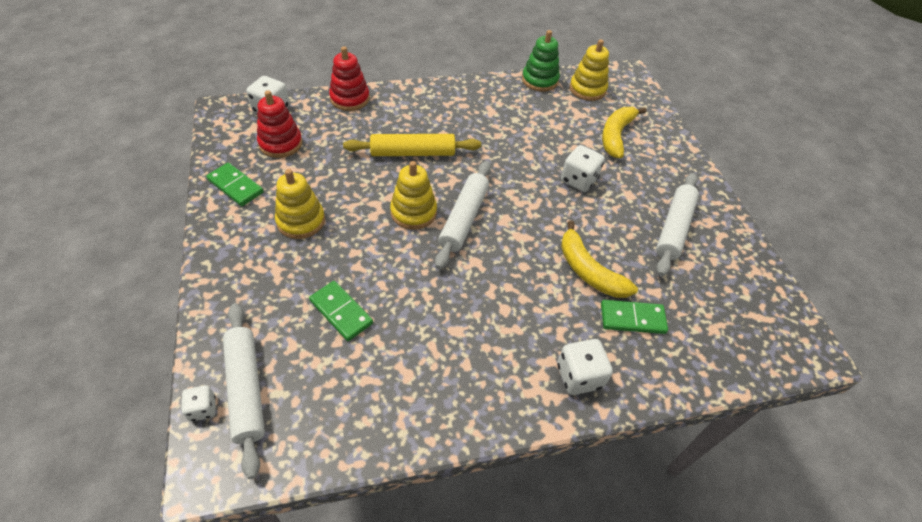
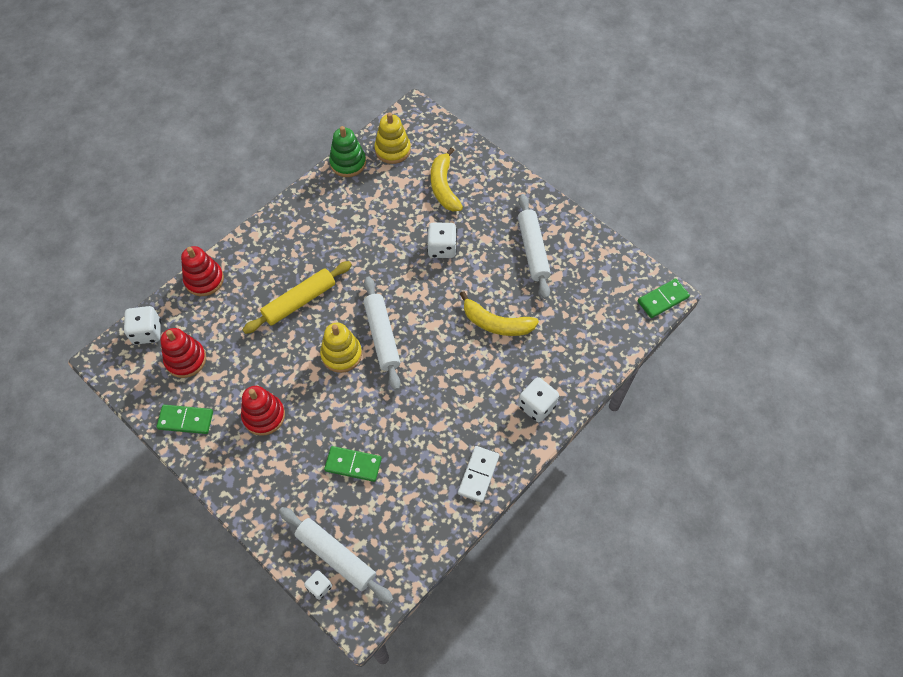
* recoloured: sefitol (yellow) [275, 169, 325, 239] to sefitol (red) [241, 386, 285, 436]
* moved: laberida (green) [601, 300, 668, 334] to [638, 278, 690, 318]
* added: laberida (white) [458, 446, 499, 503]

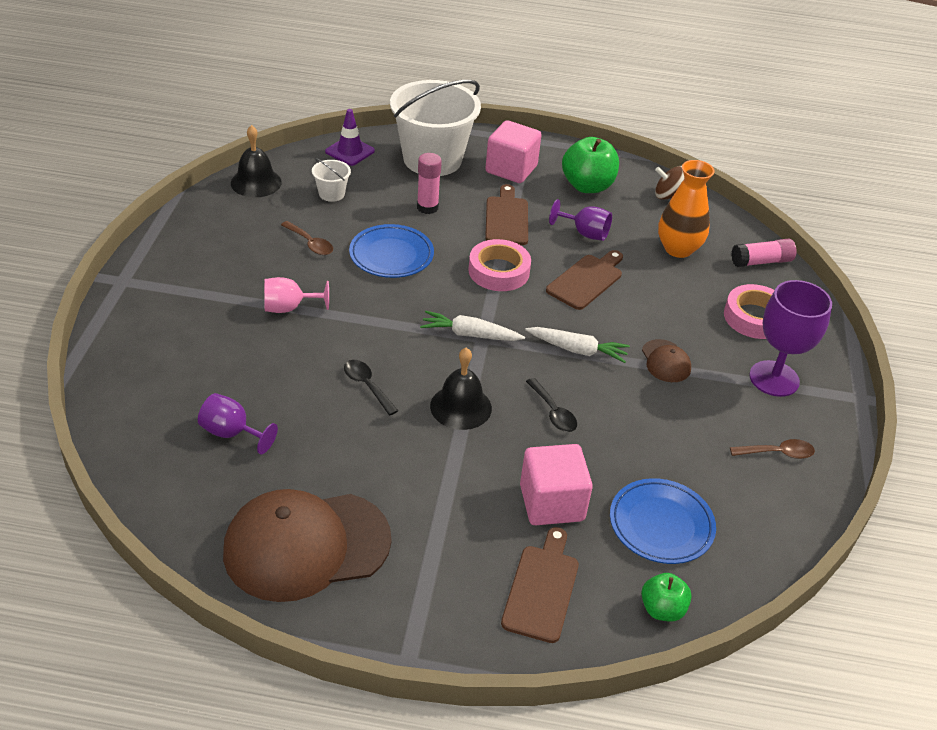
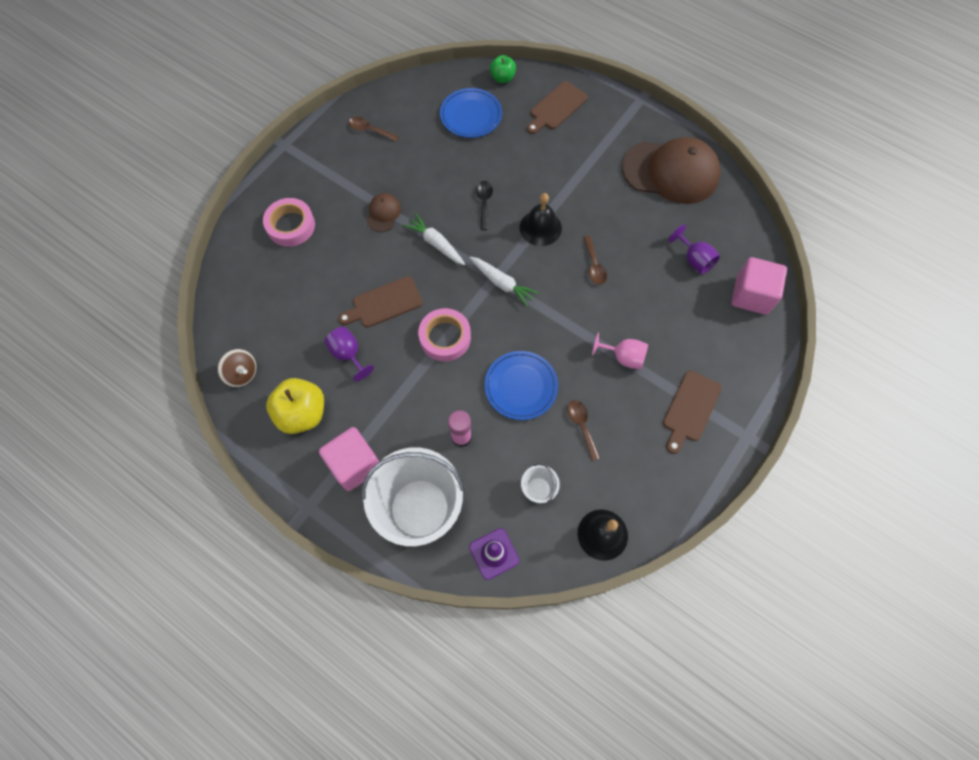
* recoloured: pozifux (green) [562, 137, 619, 193] to pozifux (yellow) [266, 378, 324, 434]
* removed: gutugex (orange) [658, 160, 715, 258]
* moved: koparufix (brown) [485, 184, 528, 245] to [663, 370, 722, 454]
* removed: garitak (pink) [731, 239, 797, 267]
* removed: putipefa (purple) [749, 280, 832, 397]
* recoloured: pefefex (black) [344, 360, 398, 415] to pefefex (brown) [583, 236, 607, 285]
* moved: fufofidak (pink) [520, 444, 593, 525] to [731, 257, 787, 315]

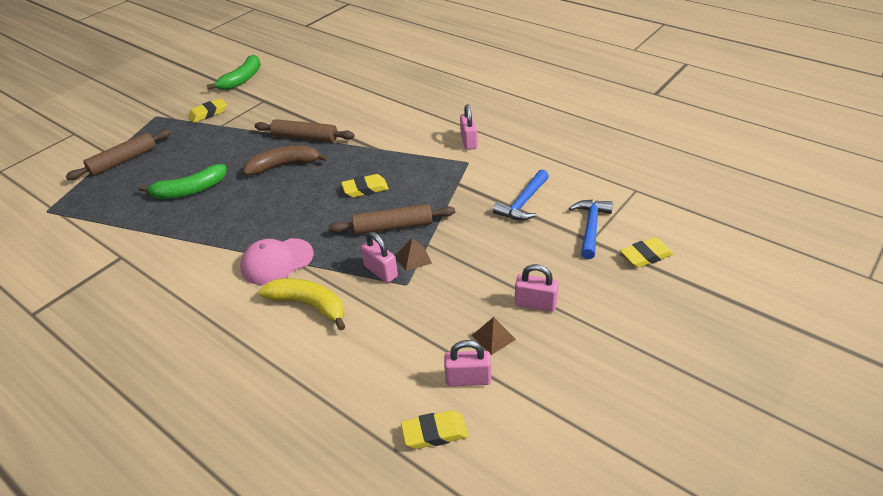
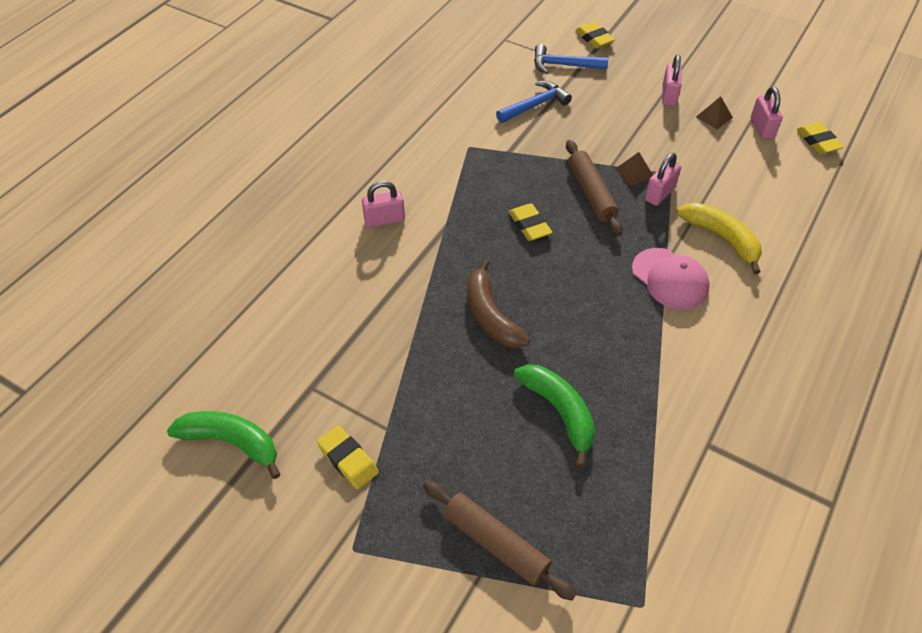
* moved: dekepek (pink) [460, 104, 478, 150] to [362, 181, 405, 228]
* removed: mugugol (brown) [255, 119, 355, 142]
* turned: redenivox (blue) [493, 170, 549, 220] = [496, 81, 572, 123] 60 degrees counterclockwise
* turned: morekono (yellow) [259, 278, 345, 331] = [677, 203, 762, 274] 120 degrees clockwise

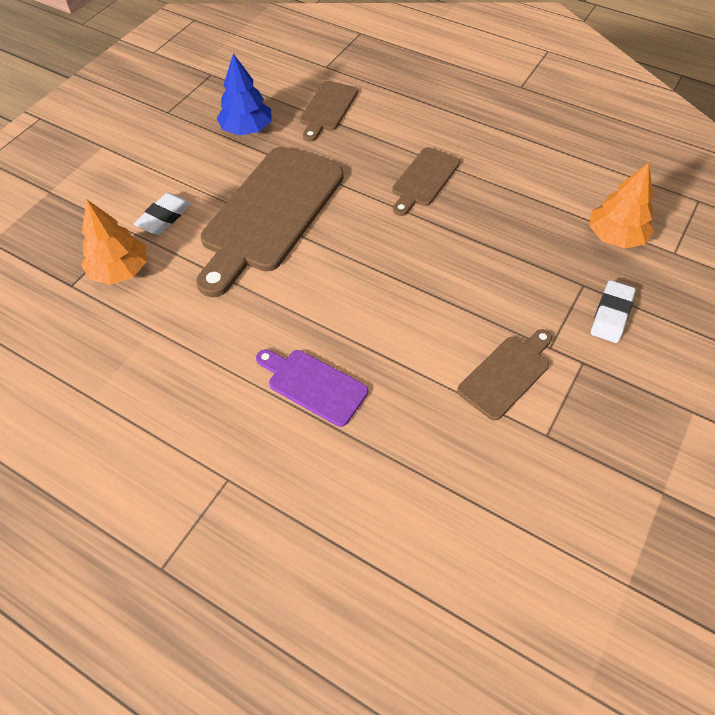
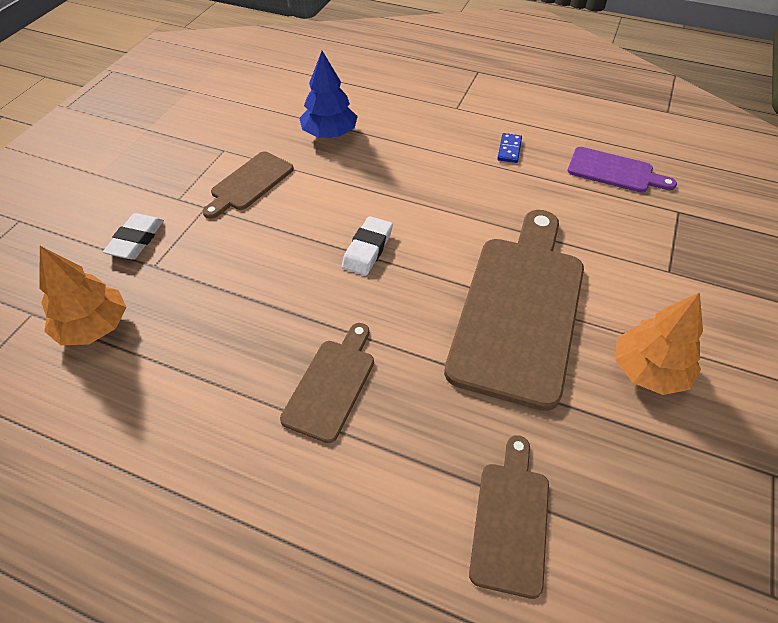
* moved: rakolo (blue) [217, 53, 272, 135] to [299, 51, 358, 138]
* moved: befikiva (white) [134, 193, 191, 235] to [342, 216, 393, 276]
* moved: rakolo (orange) [81, 200, 147, 285] to [615, 292, 703, 395]
* moved: koparufix (purple) [256, 349, 368, 427] to [568, 147, 677, 193]
* added: laberida (blue) [497, 133, 522, 163]

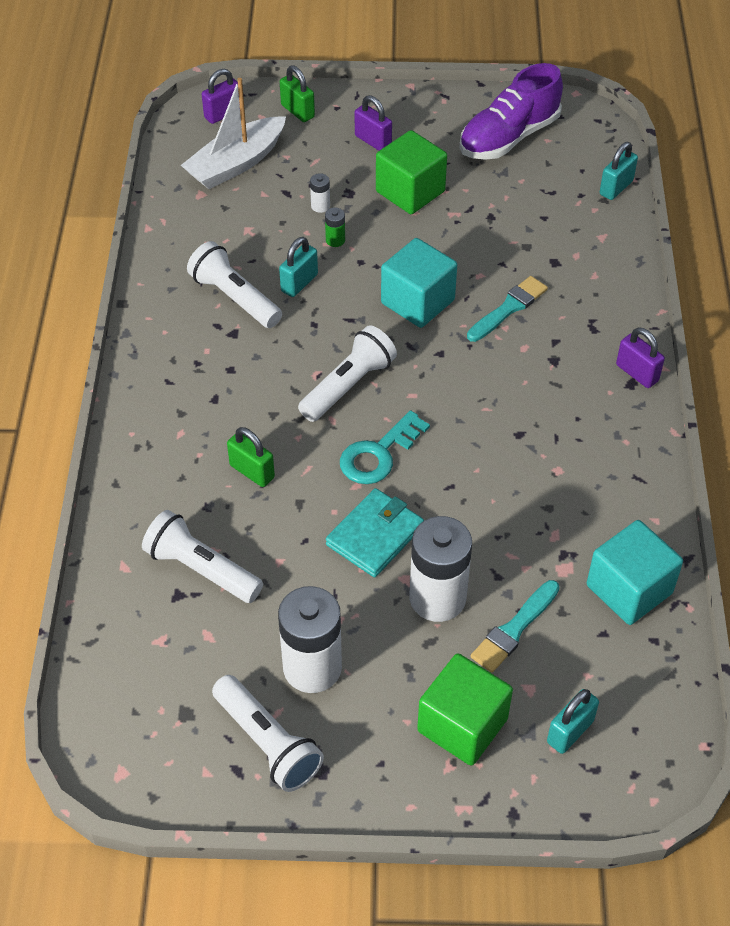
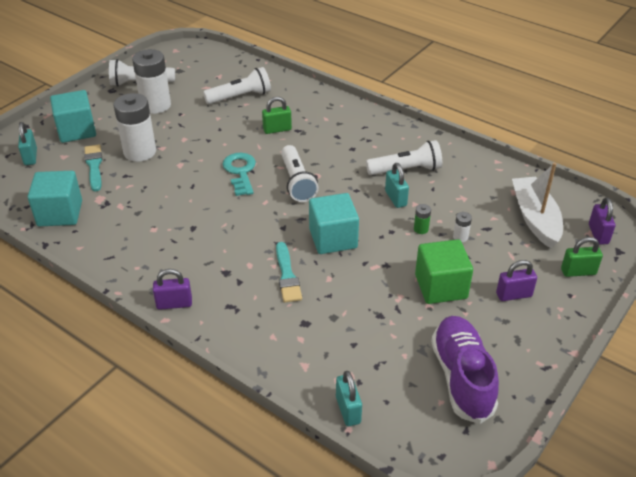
* removed: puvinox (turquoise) [326, 488, 424, 577]
* recoloured: fufofidak (green) [417, 653, 513, 766] to fufofidak (turquoise) [50, 90, 96, 143]

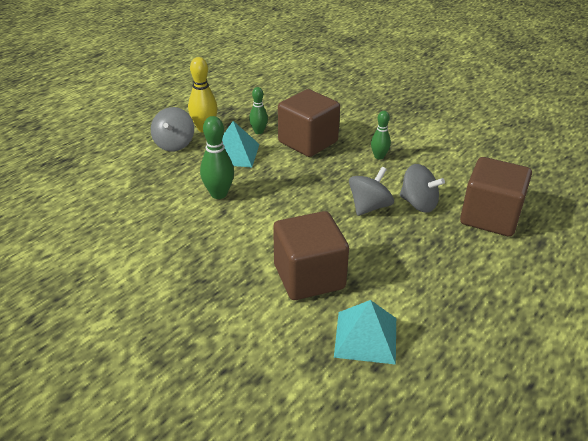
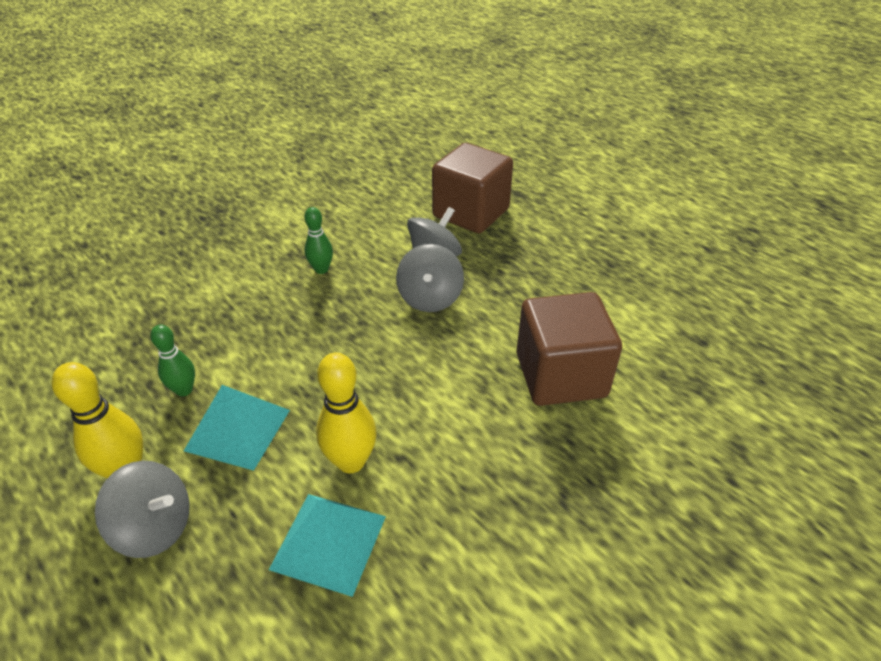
* removed: fufofidak (brown) [278, 89, 340, 157]
* recoloured: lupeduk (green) [200, 116, 234, 199] to lupeduk (yellow) [316, 352, 377, 473]
* turned: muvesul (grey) [349, 167, 394, 216] = [396, 244, 464, 312] 135 degrees counterclockwise
* moved: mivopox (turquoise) [334, 300, 396, 365] to [269, 494, 386, 597]

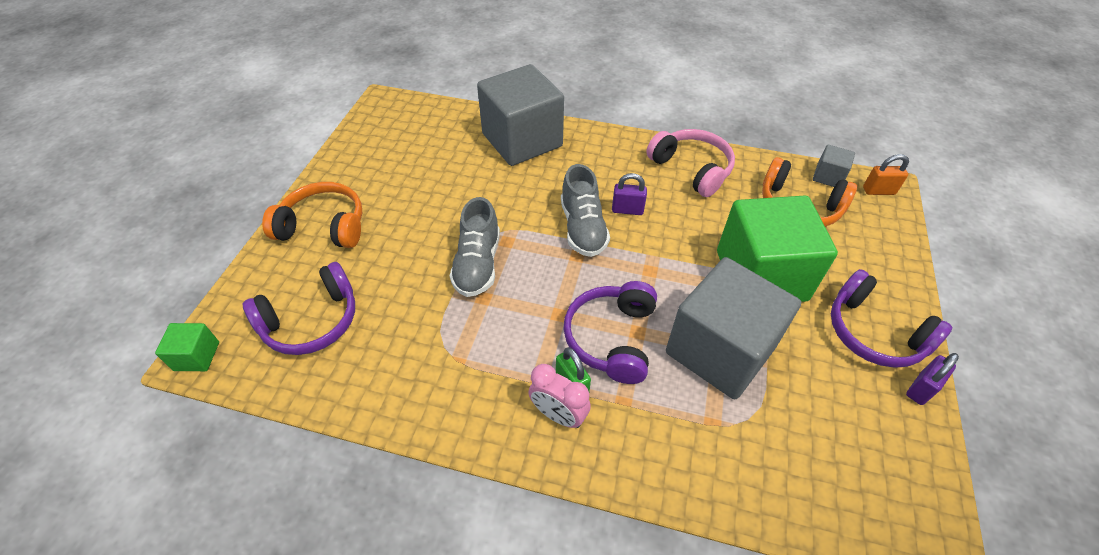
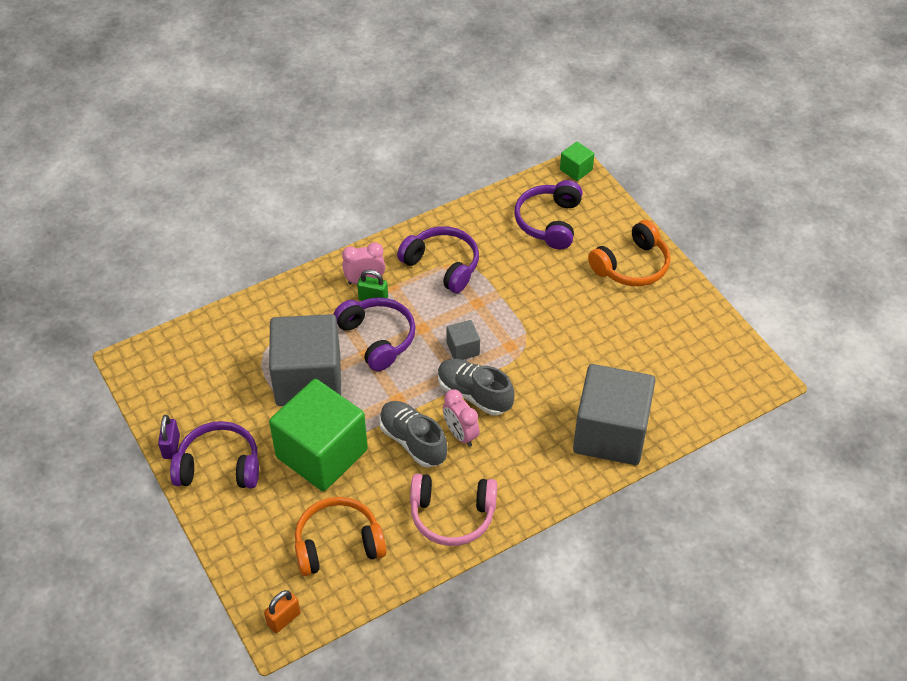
* moved: fufofidak (grey) [813, 145, 855, 187] to [446, 320, 480, 360]
* replaced: dekepek (purple) [612, 173, 647, 215] to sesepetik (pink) [443, 389, 480, 447]
* moved: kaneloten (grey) [450, 197, 500, 297] to [379, 401, 448, 468]
* added: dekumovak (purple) [397, 226, 479, 293]

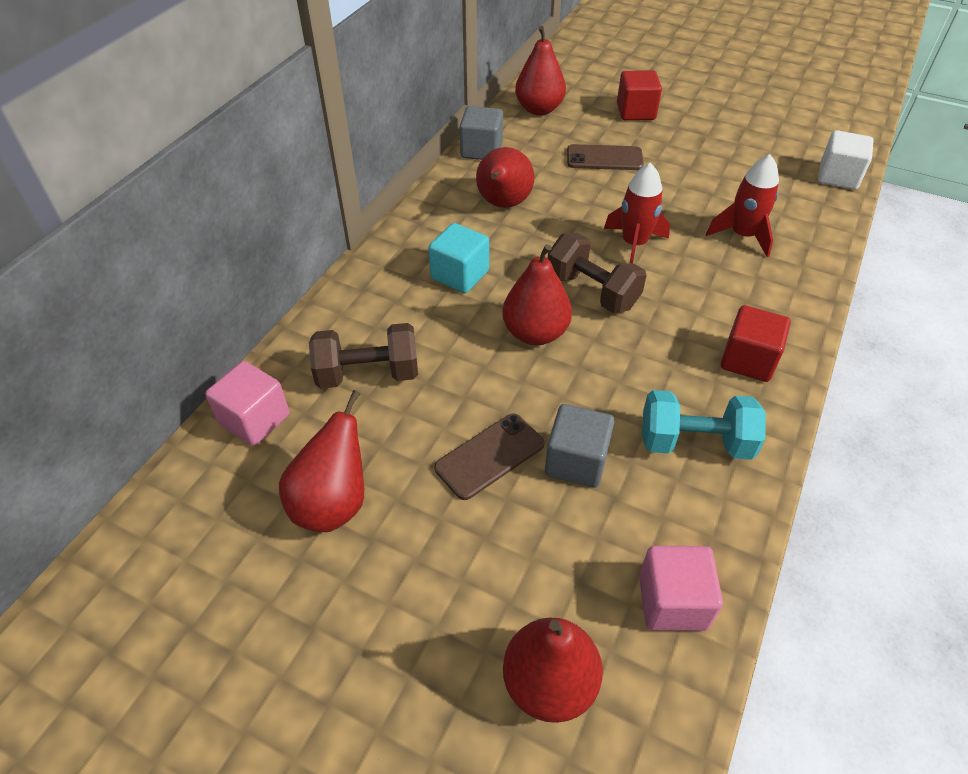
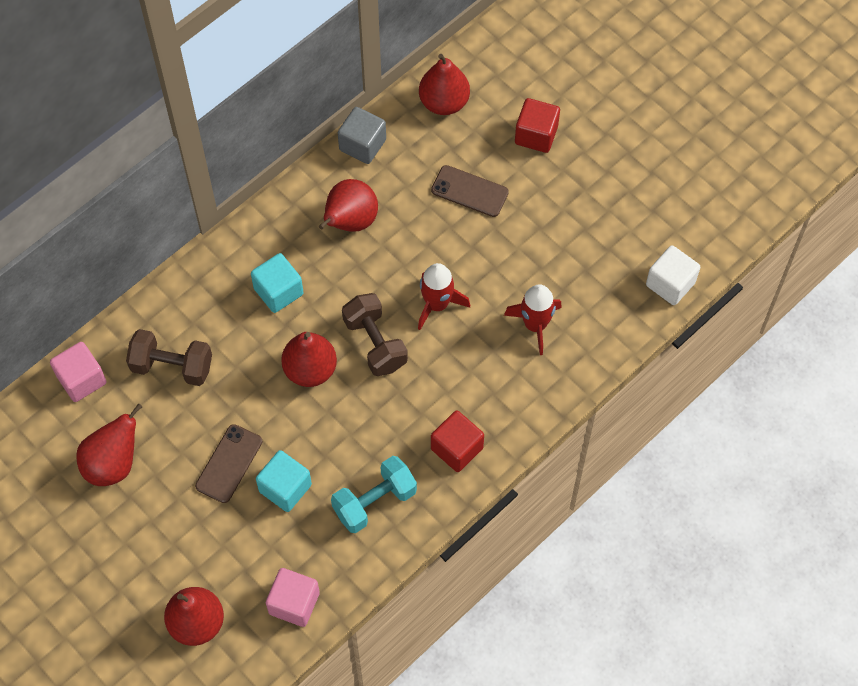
* turned: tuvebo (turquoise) [642, 390, 766, 460] = [331, 456, 417, 533] 60 degrees counterclockwise
* recoloured: fufofidak (grey) [545, 404, 615, 488] to fufofidak (turquoise) [256, 450, 312, 512]
* turned: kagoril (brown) [434, 414, 545, 500] = [195, 424, 262, 503] 45 degrees counterclockwise

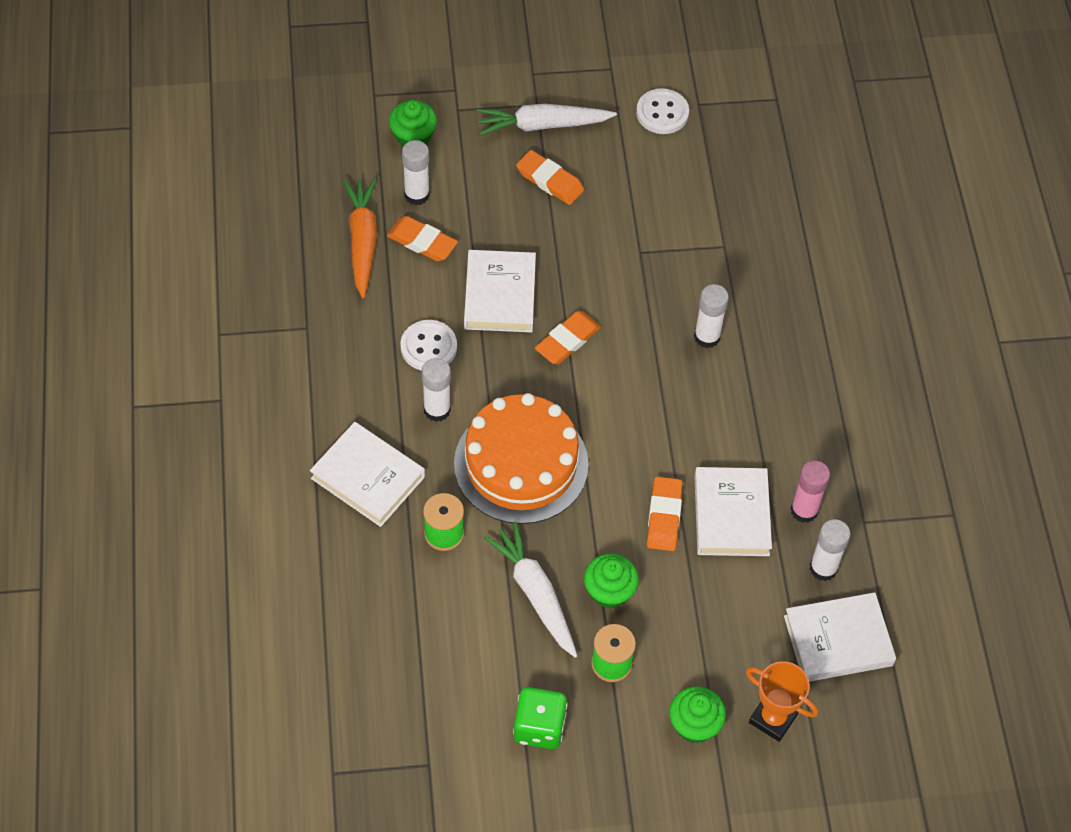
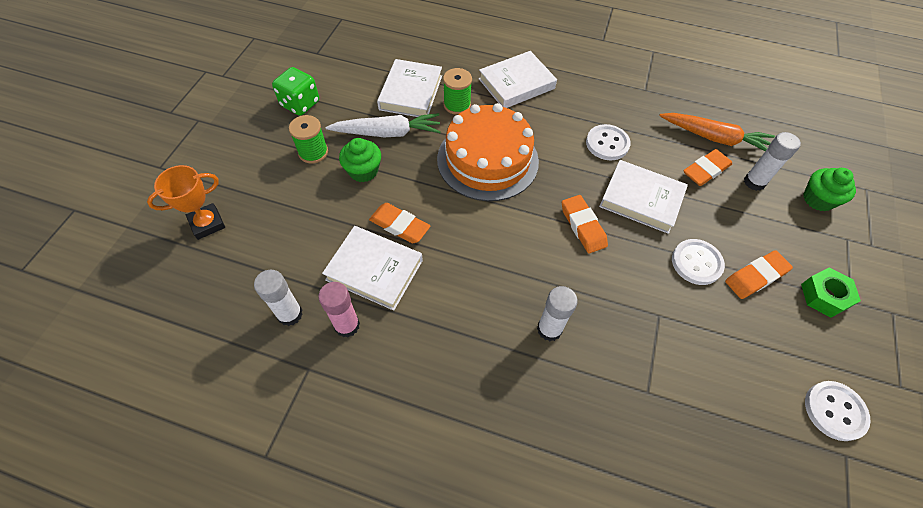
* replaced: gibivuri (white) [477, 104, 617, 135] to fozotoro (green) [801, 268, 861, 318]
* removed: garitak (white) [422, 358, 451, 422]
* moved: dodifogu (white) [784, 592, 896, 682] to [377, 59, 442, 117]
* removed: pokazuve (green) [669, 686, 726, 743]
* added: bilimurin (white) [672, 239, 725, 285]

